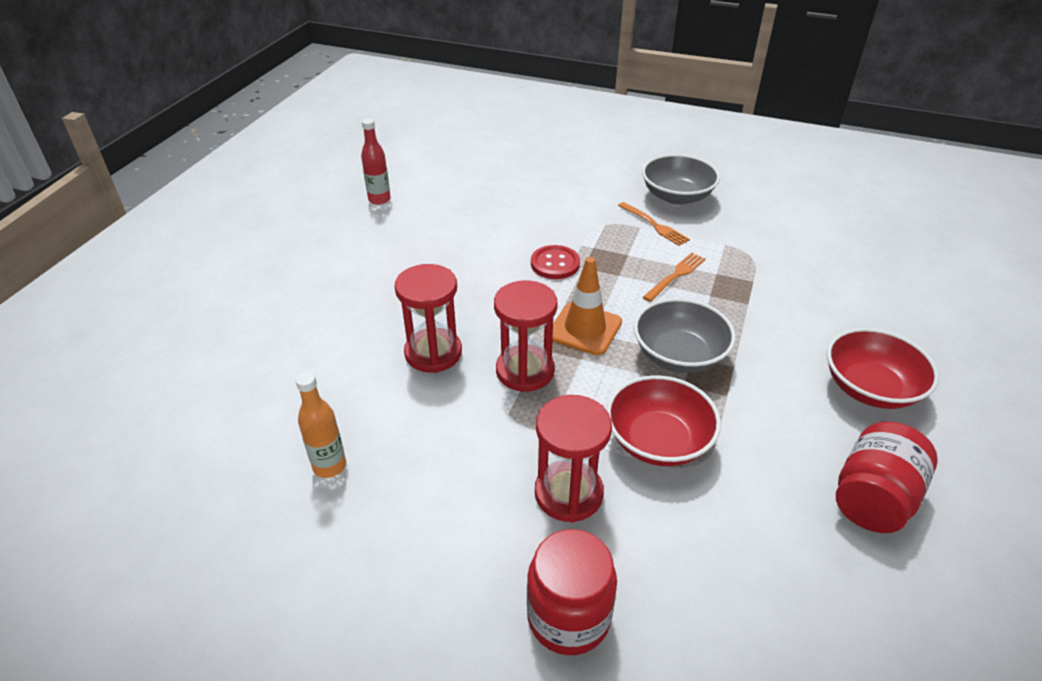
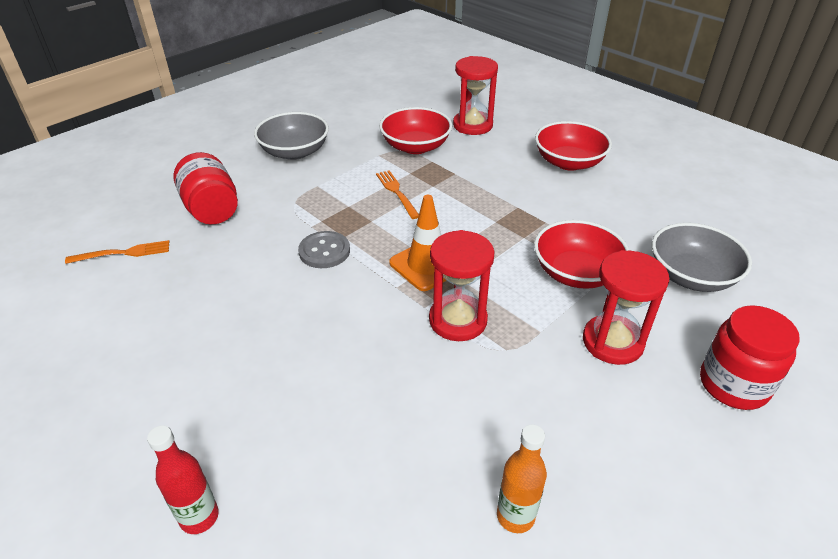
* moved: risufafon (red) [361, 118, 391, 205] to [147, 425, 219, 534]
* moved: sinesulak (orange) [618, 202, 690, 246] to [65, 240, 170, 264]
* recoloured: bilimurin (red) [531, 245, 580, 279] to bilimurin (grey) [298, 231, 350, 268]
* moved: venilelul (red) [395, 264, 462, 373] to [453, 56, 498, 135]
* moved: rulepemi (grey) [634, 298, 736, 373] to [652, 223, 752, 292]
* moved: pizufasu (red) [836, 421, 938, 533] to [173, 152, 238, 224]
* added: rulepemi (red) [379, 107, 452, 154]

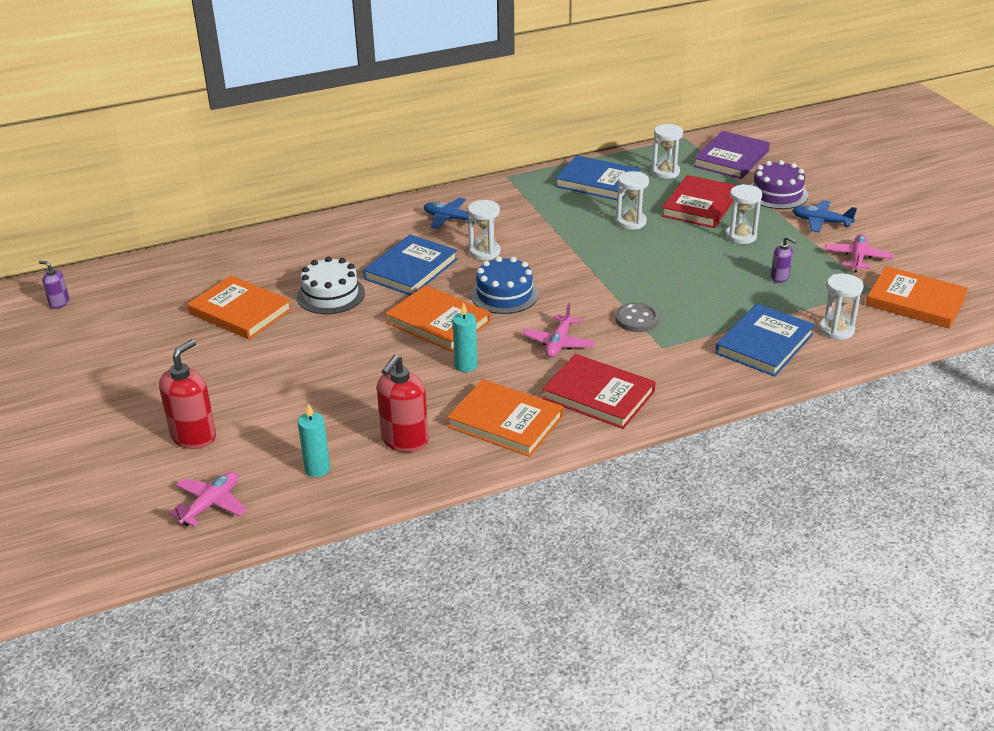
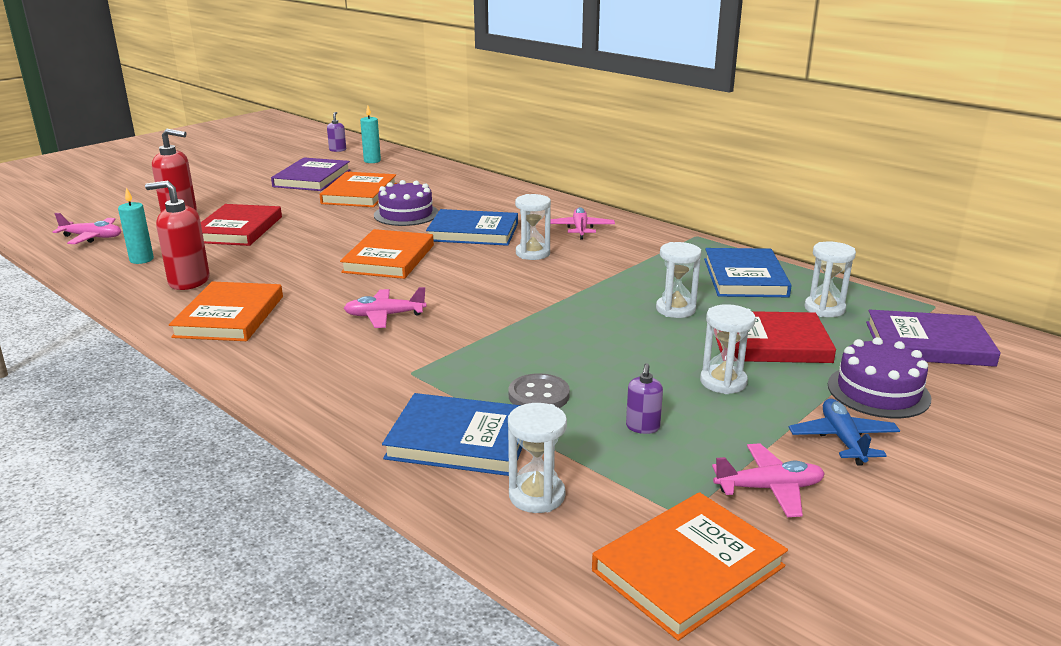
* recoloured: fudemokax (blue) [424, 198, 475, 229] to fudemokax (pink) [550, 207, 615, 239]
* removed: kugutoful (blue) [471, 256, 539, 314]
* recoloured: kugutoful (white) [297, 257, 365, 314] to kugutoful (purple) [374, 180, 439, 226]
* turned: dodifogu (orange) [866, 266, 968, 329] = [592, 492, 788, 641] 45 degrees clockwise
* moved: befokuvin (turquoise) [453, 302, 478, 372] to [360, 106, 381, 163]
* moved: bilimurin (grey) [615, 303, 660, 332] to [509, 373, 570, 408]
* moved: dodifogu (red) [542, 354, 655, 429] to [201, 204, 282, 246]
* added: dodifogu (purple) [271, 157, 350, 191]

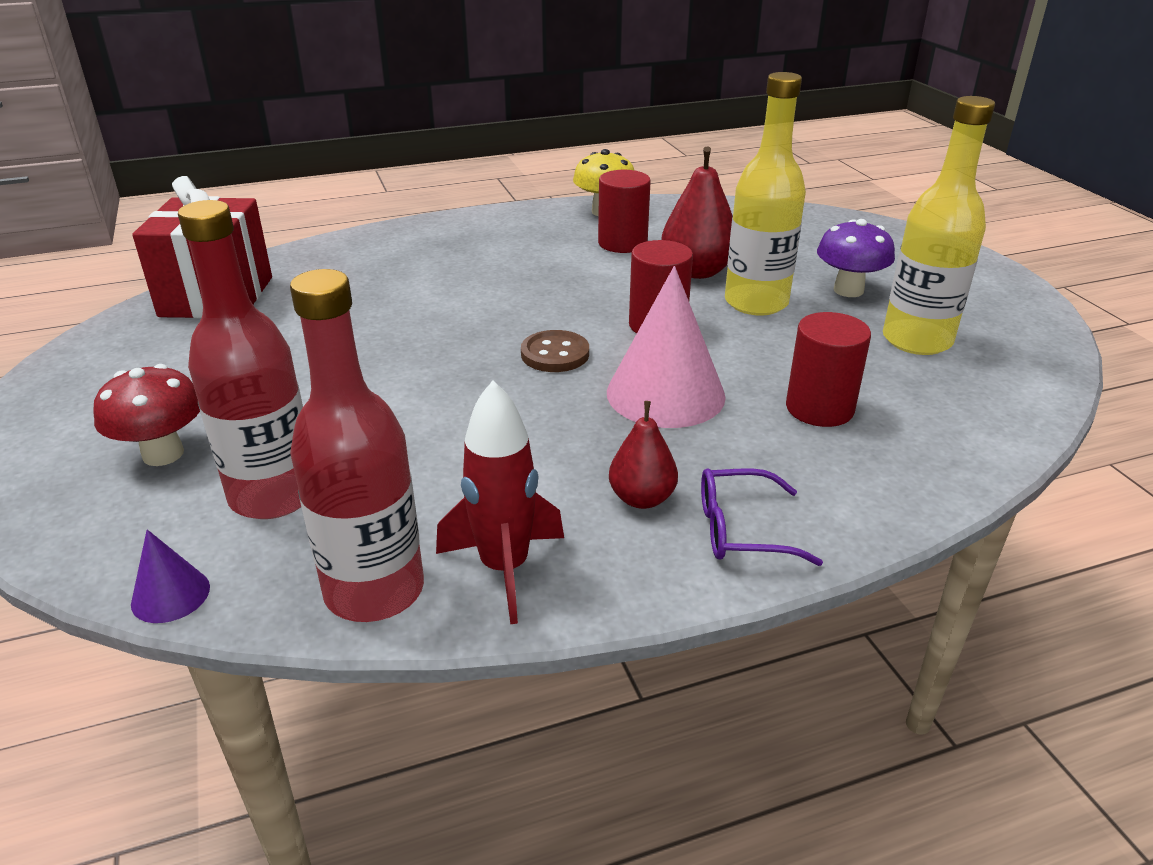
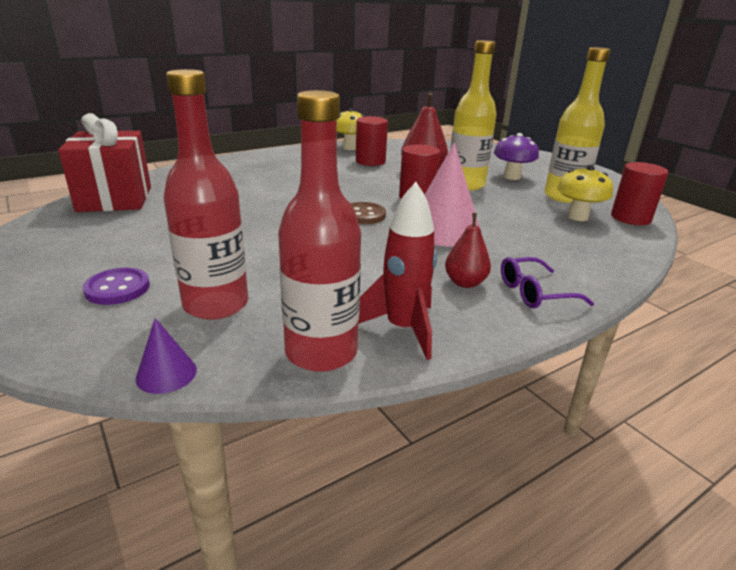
* moved: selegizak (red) [786, 312, 871, 427] to [611, 162, 668, 225]
* replaced: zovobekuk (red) [93, 364, 200, 466] to bilimurin (purple) [83, 268, 150, 305]
* added: zovobekuk (yellow) [557, 166, 613, 221]

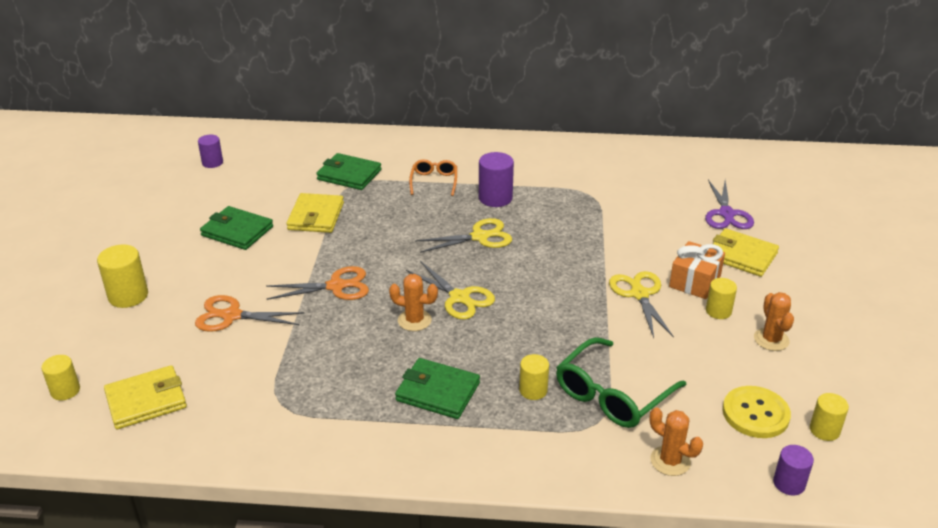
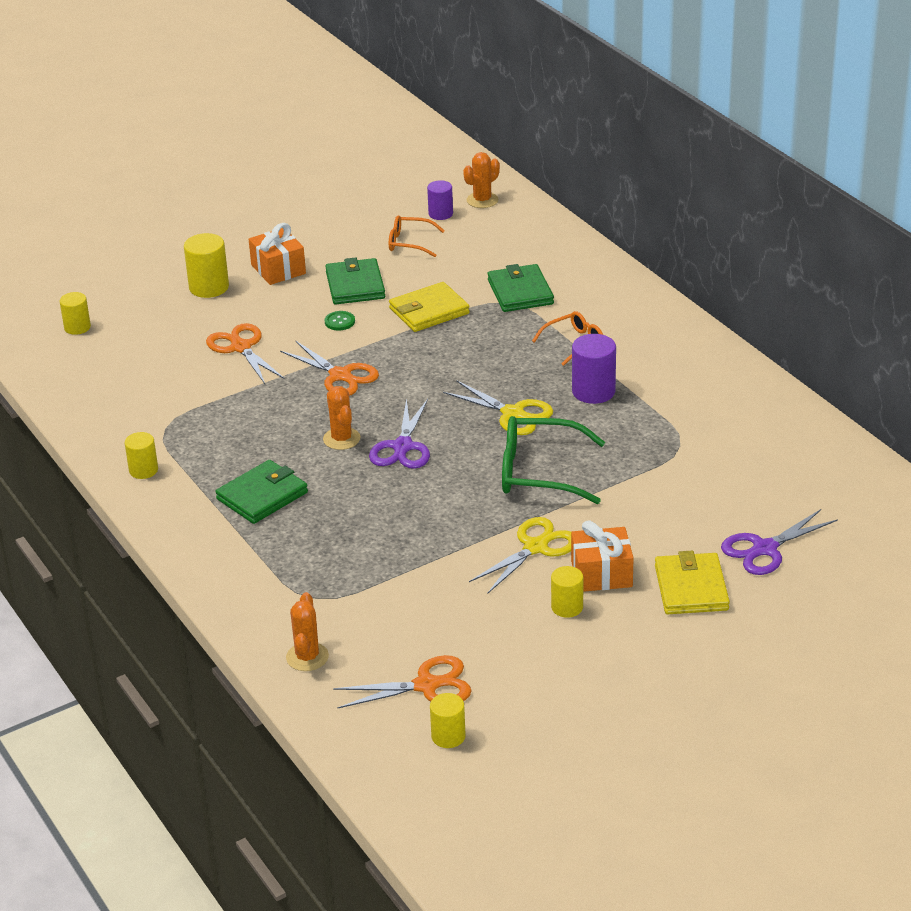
* recoloured: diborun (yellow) [406, 261, 495, 320] to diborun (purple) [369, 398, 430, 469]
* moved: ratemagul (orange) [754, 292, 794, 351] to [463, 152, 500, 208]
* moved: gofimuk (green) [556, 337, 686, 428] to [502, 416, 605, 504]
* moved: selegizak (yellow) [519, 354, 549, 400] to [125, 432, 158, 479]
* turned: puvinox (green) [395, 358, 480, 419] = [215, 460, 308, 524] 60 degrees clockwise
* removed: puvinox (yellow) [104, 365, 187, 429]
* replaced: bilimurin (yellow) [722, 386, 791, 438] to diborun (orange) [333, 655, 472, 708]
* removed: selegizak (purple) [773, 445, 814, 496]
* added: gofimuk (orange) [389, 215, 445, 257]
* added: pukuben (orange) [249, 223, 306, 285]
* added: bilimurin (green) [325, 311, 355, 331]

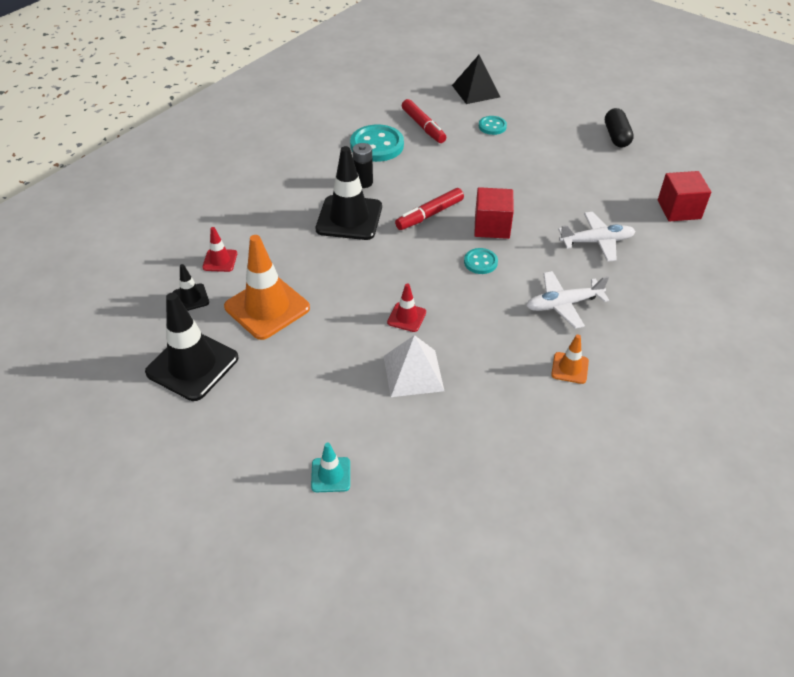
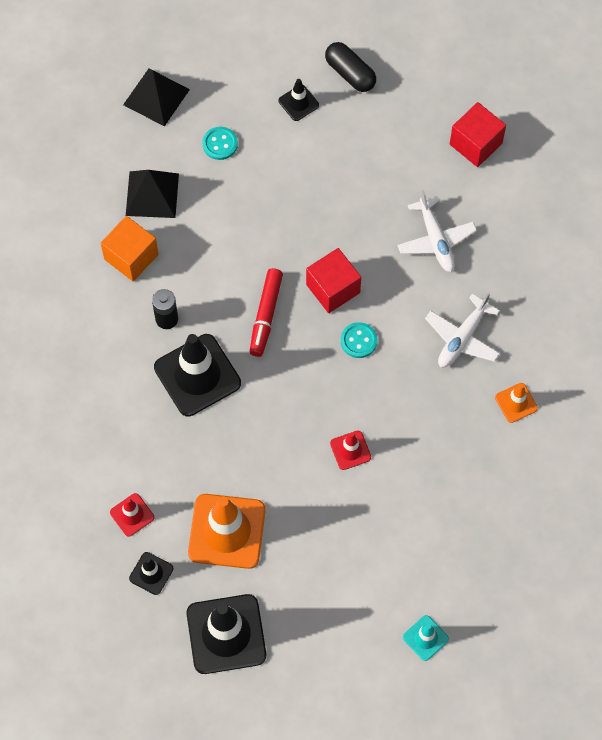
* replaced: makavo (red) [402, 99, 447, 143] to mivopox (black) [126, 170, 179, 218]
* replaced: bilimurin (turquoise) [350, 125, 404, 162] to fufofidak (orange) [101, 216, 159, 281]
* turned: fudemokax (white) [558, 212, 635, 262] = [397, 190, 477, 272] 120 degrees clockwise
* removed: mivopox (white) [384, 335, 444, 397]
* added: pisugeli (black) [278, 79, 319, 121]

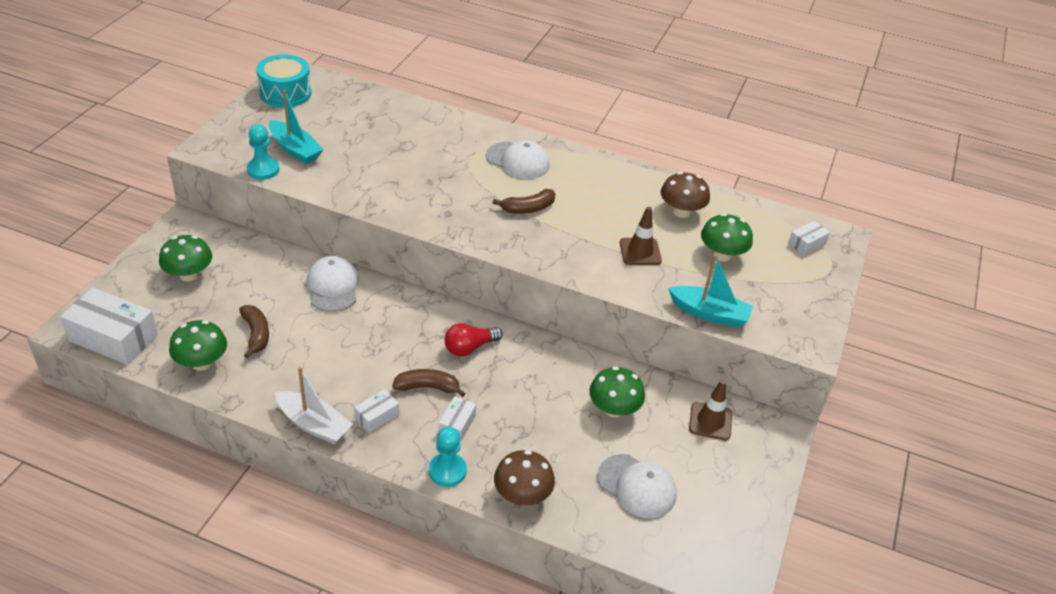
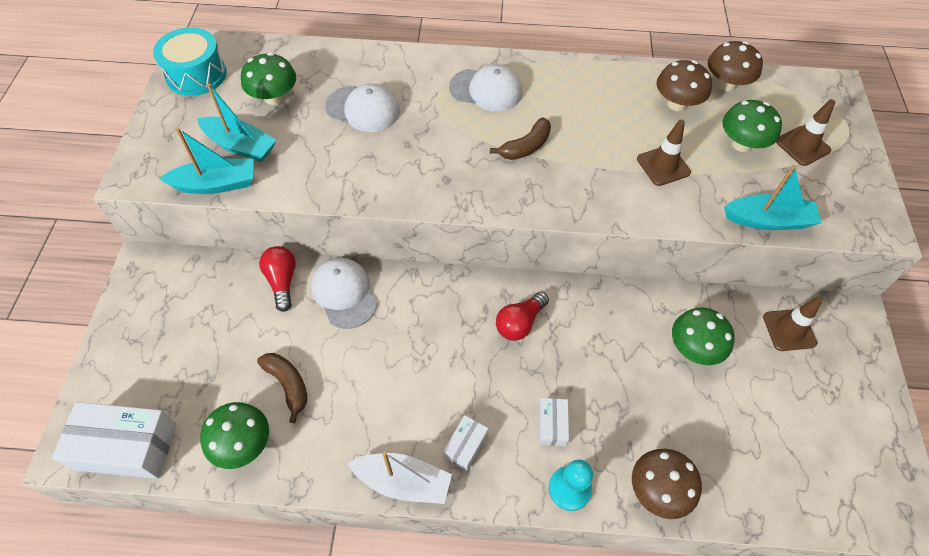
* replaced: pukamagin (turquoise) [247, 124, 279, 180] to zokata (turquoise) [159, 128, 254, 194]
* removed: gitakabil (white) [788, 221, 830, 256]
* moved: zovobekuk (green) [159, 235, 212, 281] to [241, 52, 296, 105]
* removed: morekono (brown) [392, 369, 466, 397]
* moved: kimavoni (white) [597, 454, 677, 518] to [325, 83, 400, 132]
* added: zovobekuk (brown) [708, 41, 763, 91]
* added: pisugeli (brown) [776, 99, 835, 166]
* added: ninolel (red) [259, 246, 296, 312]

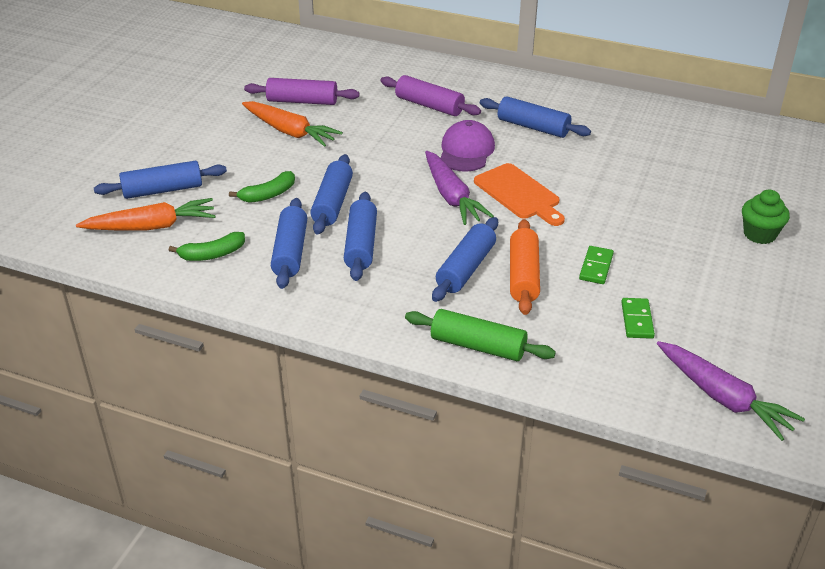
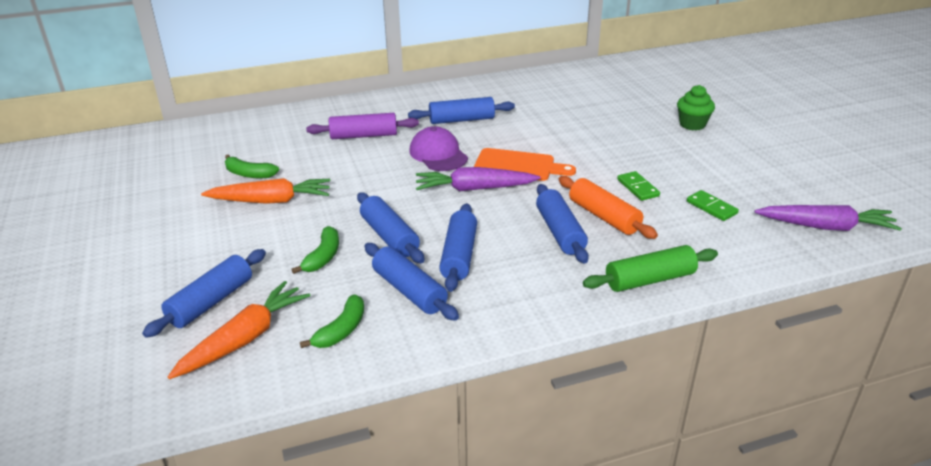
* replaced: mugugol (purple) [244, 78, 359, 105] to morekono (green) [225, 155, 279, 178]
* turned: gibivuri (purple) [425, 151, 494, 225] = [416, 167, 540, 191] 150 degrees clockwise
* turned: mugugol (blue) [344, 192, 377, 281] = [439, 203, 477, 292] 45 degrees clockwise

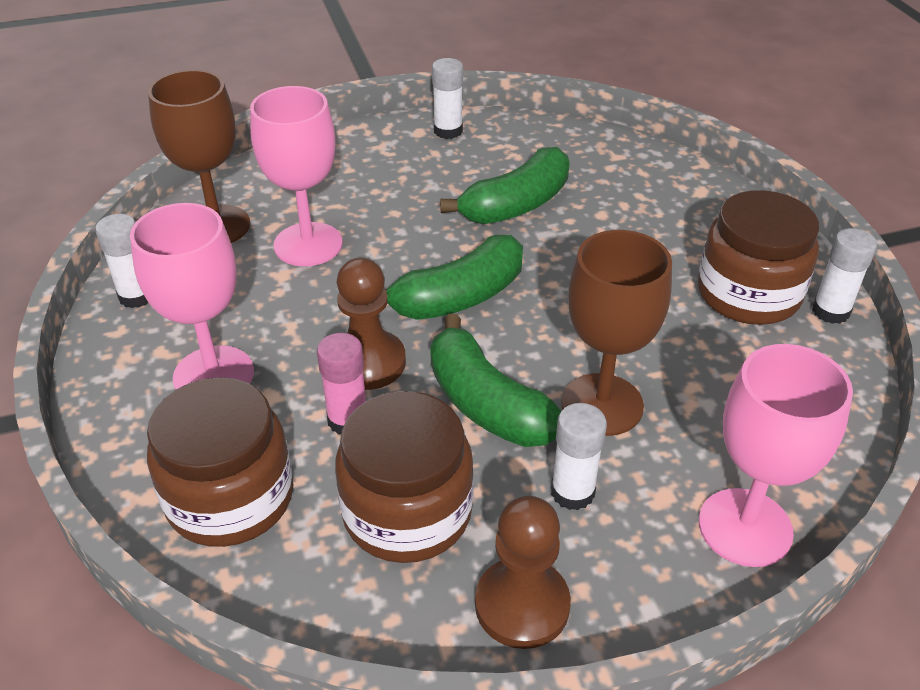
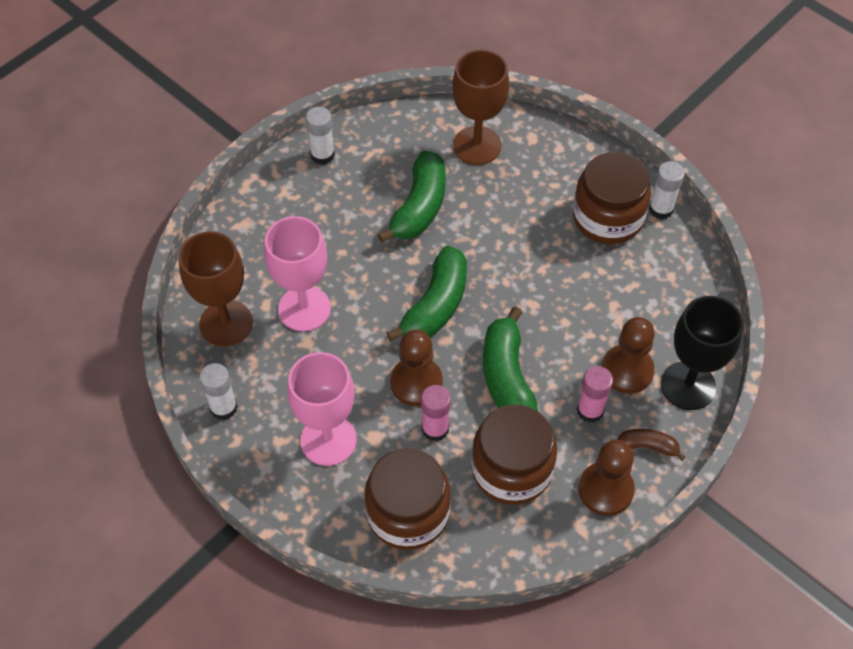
* moved: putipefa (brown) [561, 230, 672, 436] to [452, 50, 509, 165]
* turned: morekono (green) [430, 314, 561, 447] = [483, 306, 538, 411] 60 degrees clockwise
* recoloured: putipefa (pink) [699, 344, 853, 567] to putipefa (black) [661, 296, 743, 410]
* recoloured: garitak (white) [551, 403, 607, 510] to garitak (pink) [577, 366, 613, 423]
* added: pukamagin (brown) [601, 317, 655, 394]
* added: morekono (brown) [618, 429, 686, 461]

